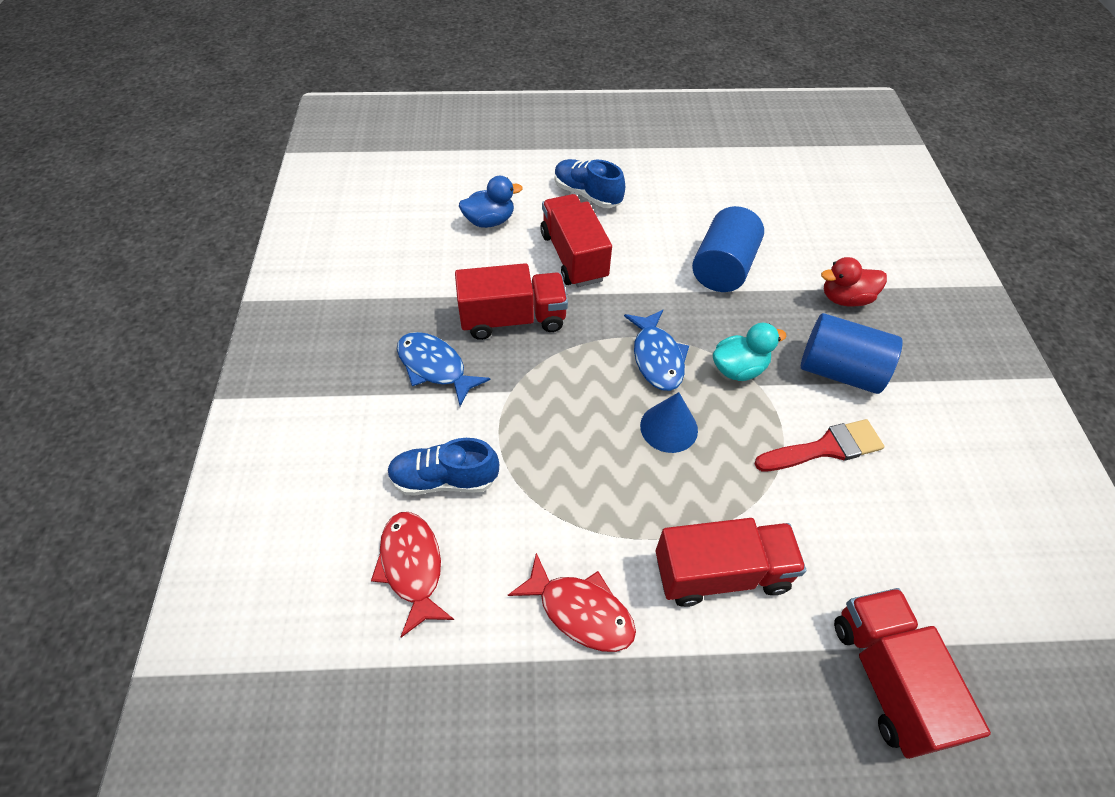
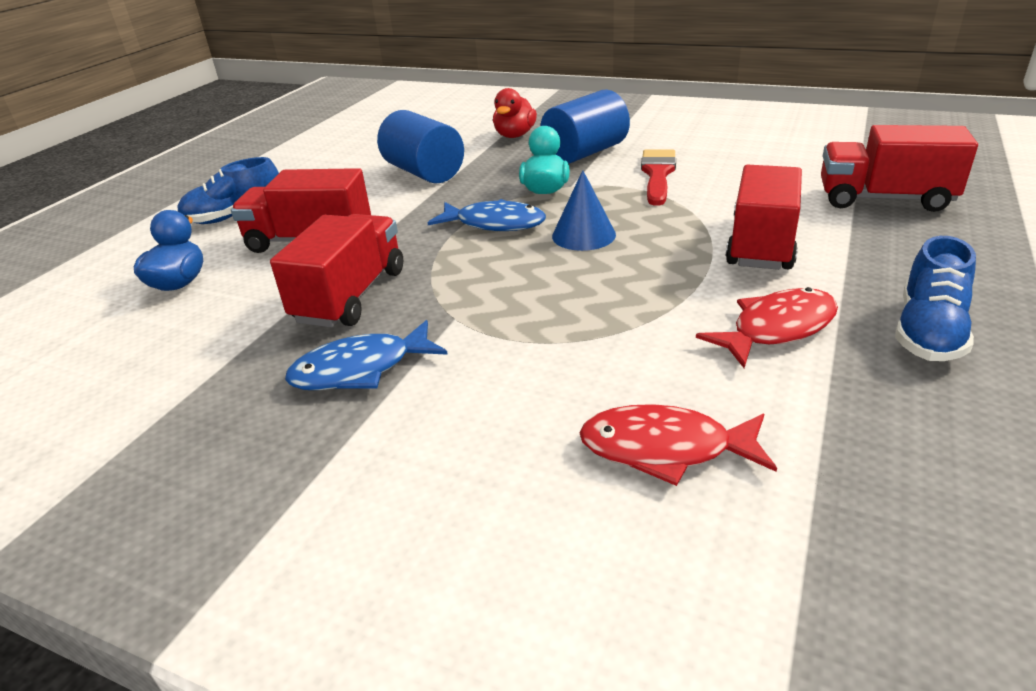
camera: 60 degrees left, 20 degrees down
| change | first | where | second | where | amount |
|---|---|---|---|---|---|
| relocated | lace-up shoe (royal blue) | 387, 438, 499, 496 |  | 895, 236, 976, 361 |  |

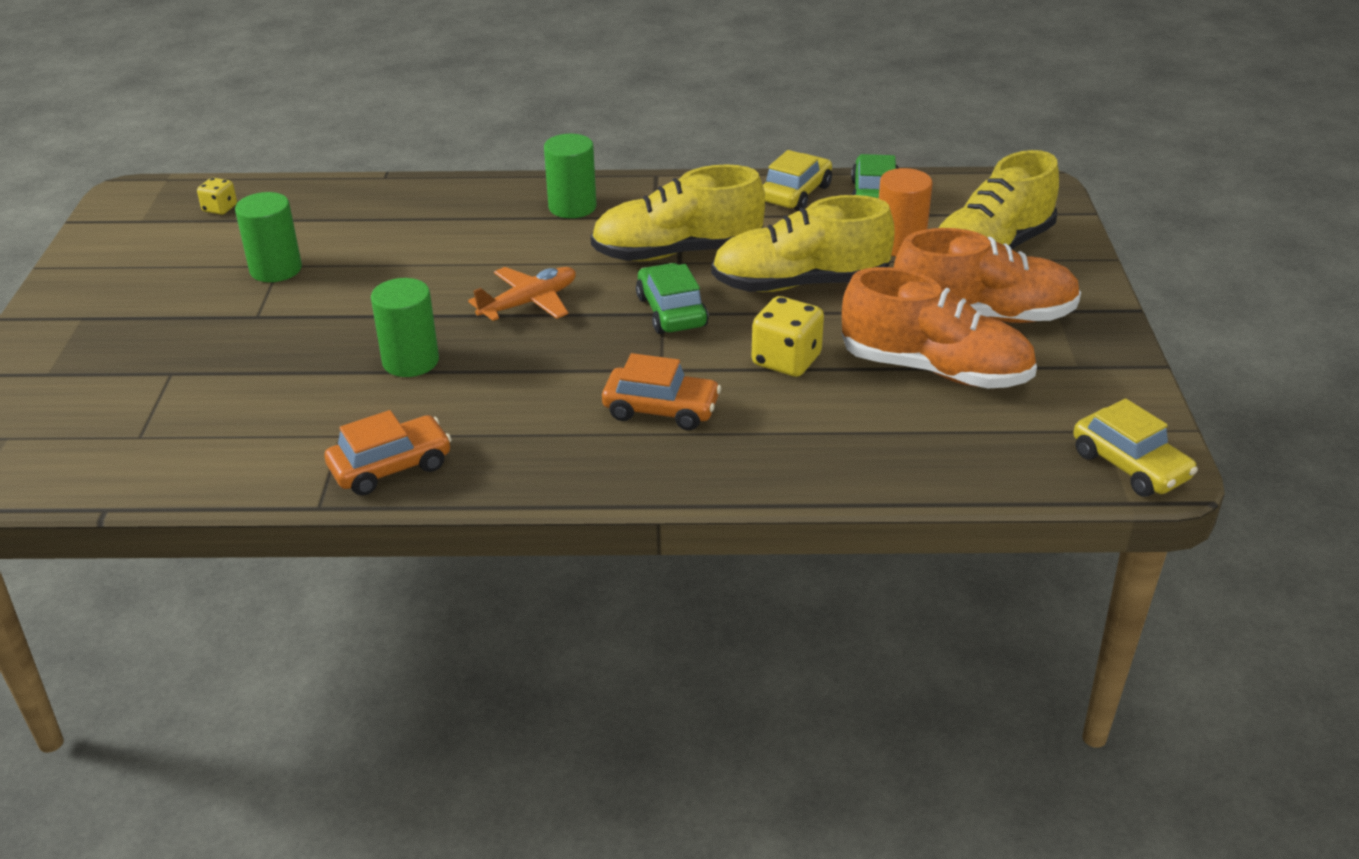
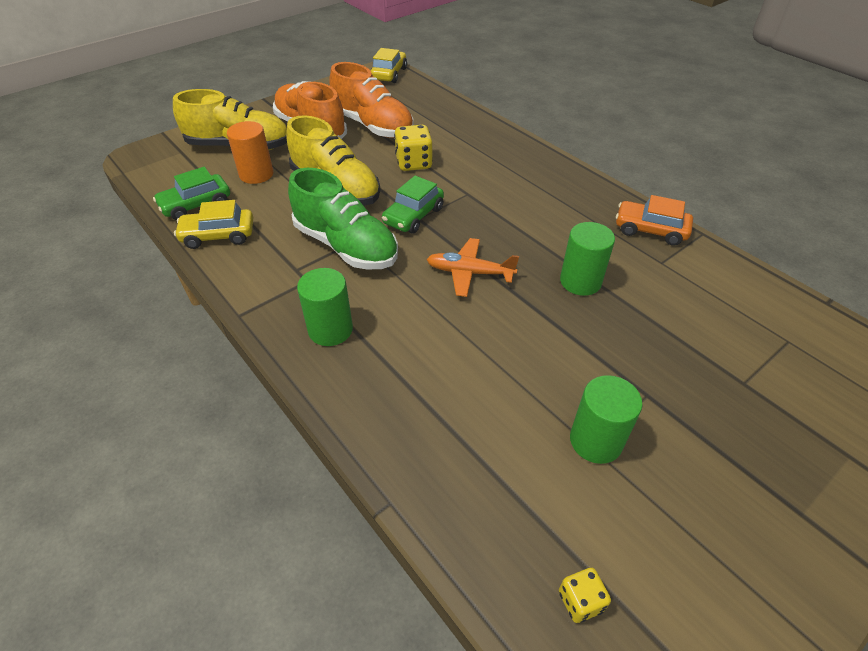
camera: 130 degrees left, 10 degrees up
| change | first | where | second | where | amount |
|---|---|---|---|---|---|
| missing | toy car (orange) | 602, 353, 721, 430 |  |  |  |
| colour | lace-up shoe (yellow) | 591, 164, 765, 261 | lace-up shoe (emerald) | 288, 168, 398, 270 |  |
| spun | lace-up shoe (orange) | 841, 267, 1037, 388 |  | 329, 62, 414, 138 | 150 degrees clockwise |

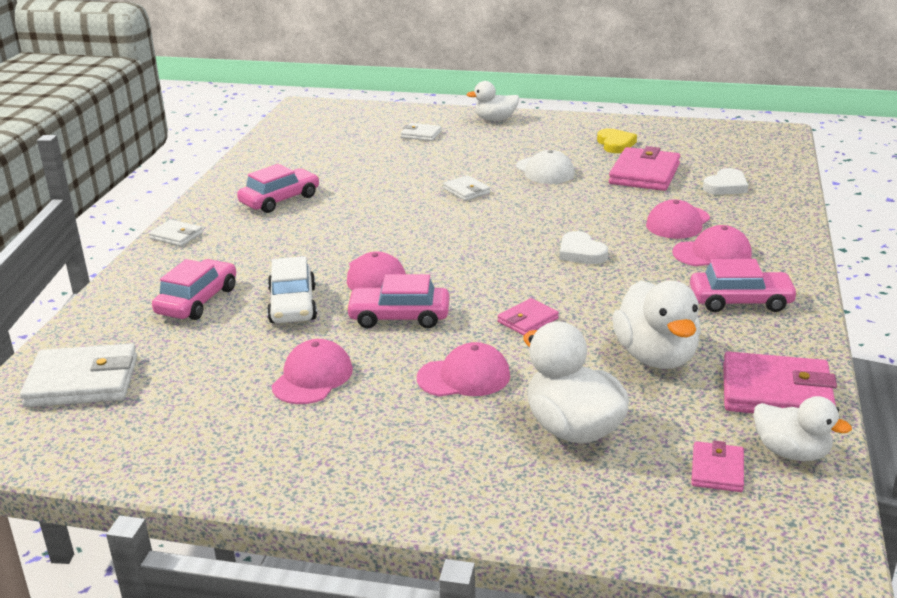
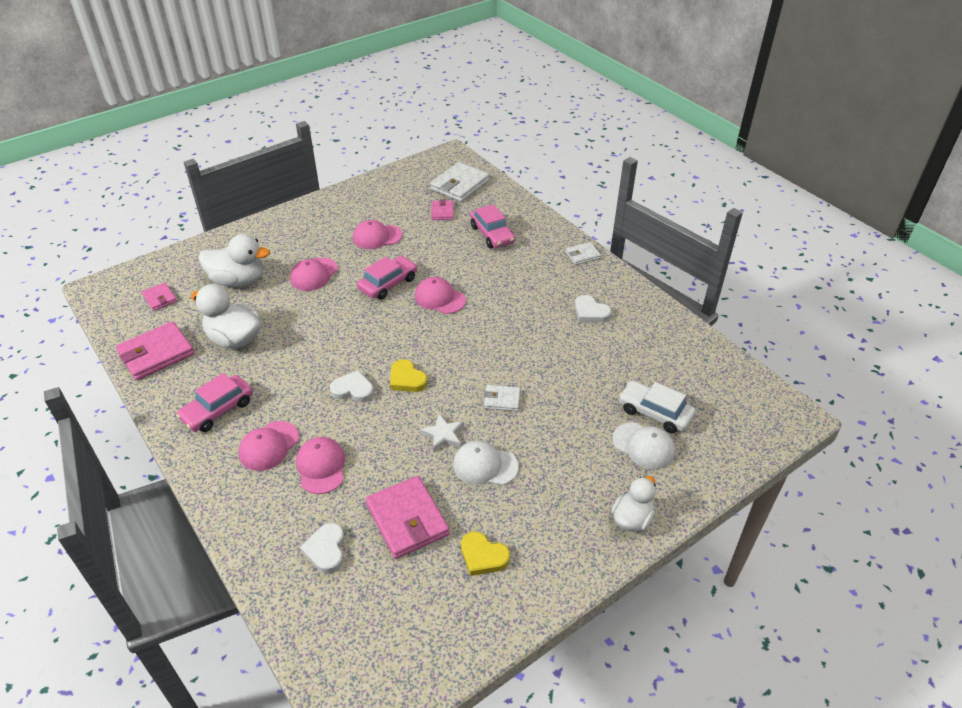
camera: 130 degrees right, 15 degrees up
| change | first | where | second | where | amount |
|---|---|---|---|---|---|
| missing | toy duck (snow-white) | 754, 396, 852, 461 |  |  |  |
| appeared |  |  | heart shape (yellow) | 390, 359, 427, 392 |  |
| appeared |  |  | star shape (snow-white) | 420, 414, 464, 452 |  |
| relocated | toy car (snow-white) | 267, 256, 317, 323 |  | 619, 381, 696, 433 |  |
| relocated | card wallet (rosy) | 498, 298, 559, 335 |  | 431, 200, 454, 220 |  |
| exchanged | toy car (rosy) | 237, 164, 319, 213 | heart shape (snow-white) | 575, 295, 611, 322 |  |
| exchanged | card wallet (snow-white) | 400, 123, 442, 141 | cap (snow-white) | 612, 423, 675, 469 |  |
| spun | cap (rosy) | 272, 339, 353, 404 |  | 353, 220, 402, 249 | 105 degrees clockwise |

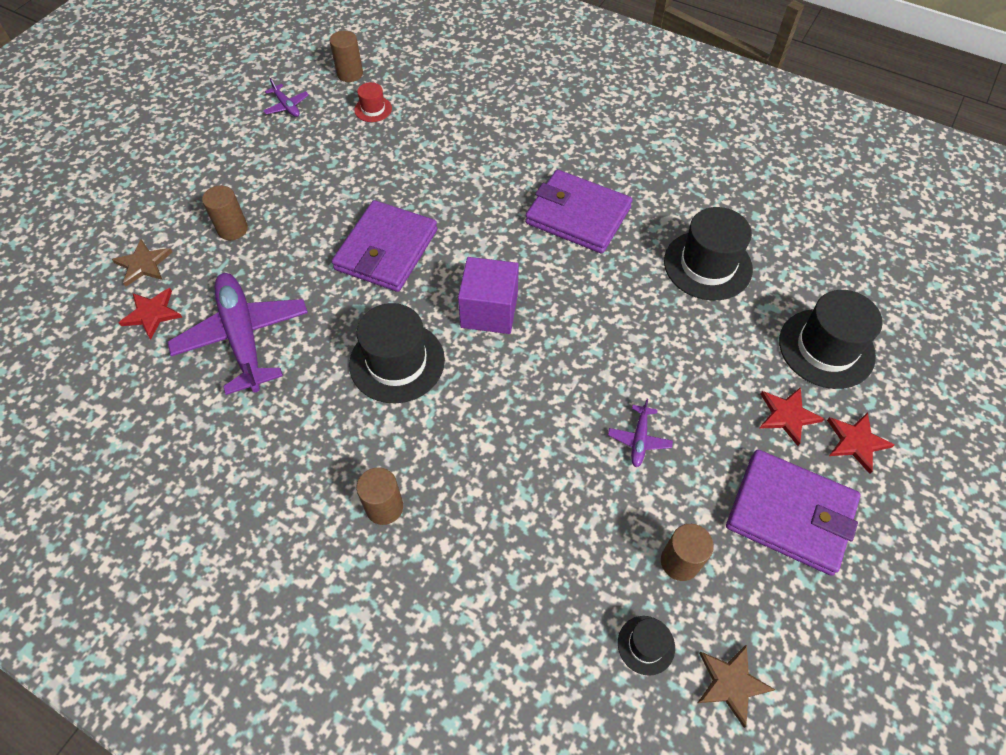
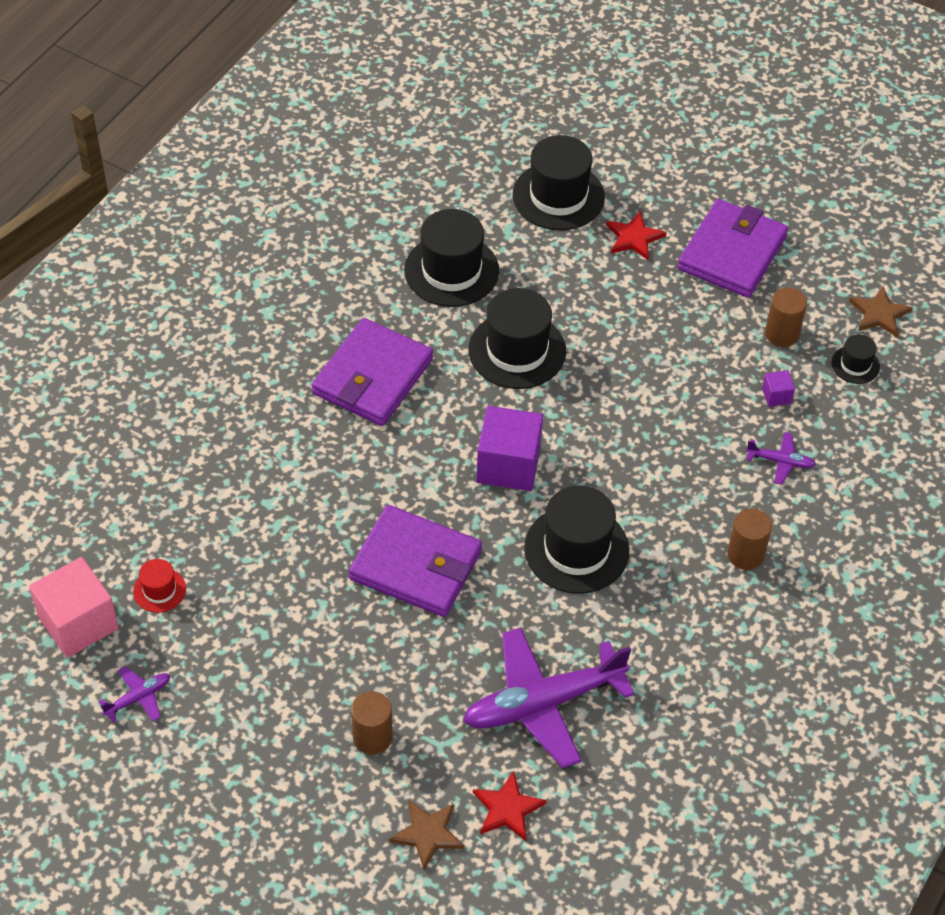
camera: 90 degrees left, 5 degrees down
| change | first | where | second | where | amount |
|---|---|---|---|---|---|
| missing | star shape (scarlet) | 827, 412, 895, 474 |  |  |  |
| appeared |  |  | hat (black) | 468, 288, 566, 389 |  |
| appeared |  |  | block (violet) | 762, 370, 795, 407 |  |
| relocated | aeroplane (violet) | 608, 399, 673, 467 |  | 746, 432, 816, 485 |  |
| exchanged | solid cylinder (dark brown) | 329, 31, 363, 82 | block (rosy) | 29, 557, 119, 658 |  |

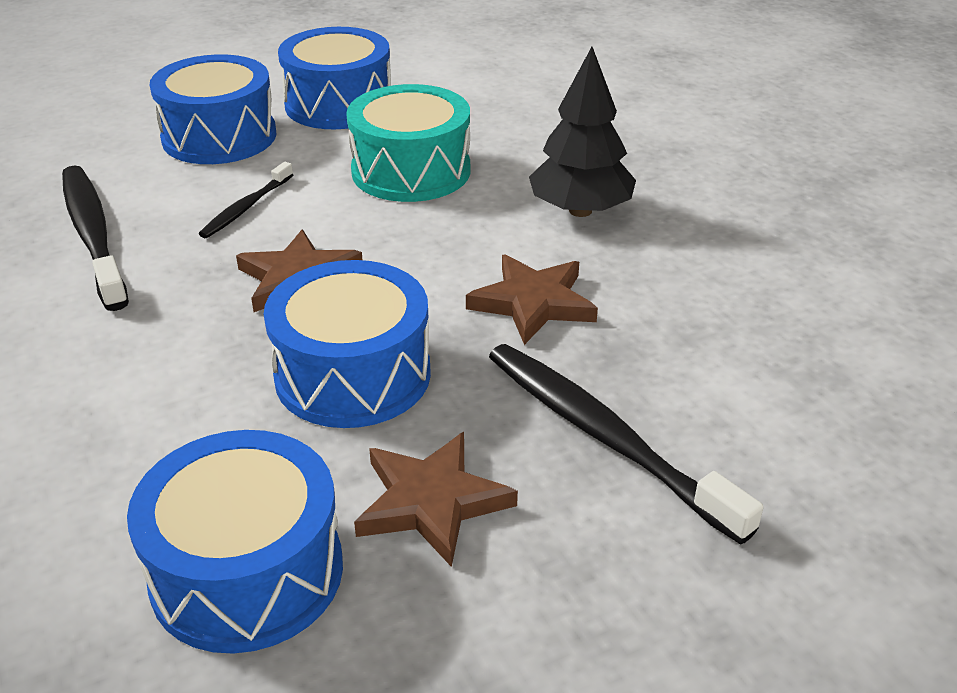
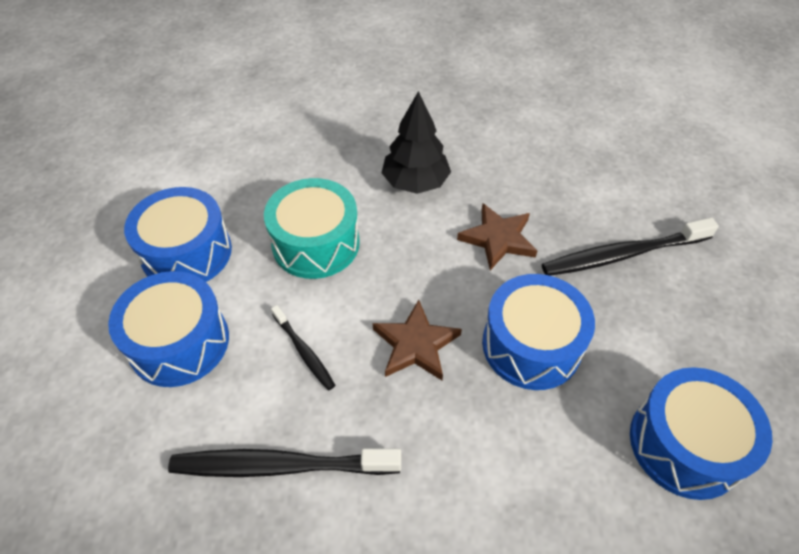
camera: 65 degrees left, 15 degrees up
| change | first | where | second | where | amount |
|---|---|---|---|---|---|
| missing | star shape (dark brown) | 354, 432, 518, 567 |  |  |  |

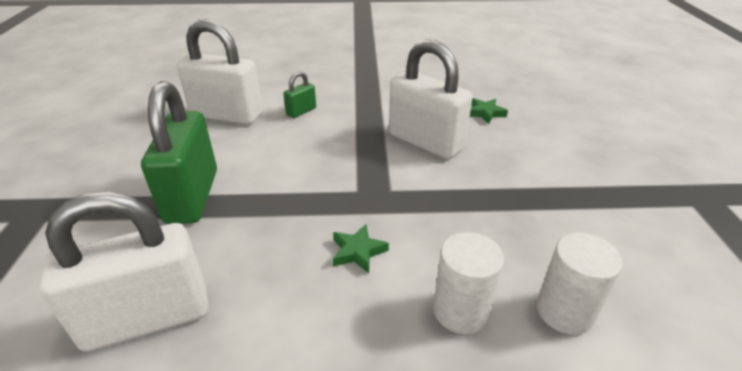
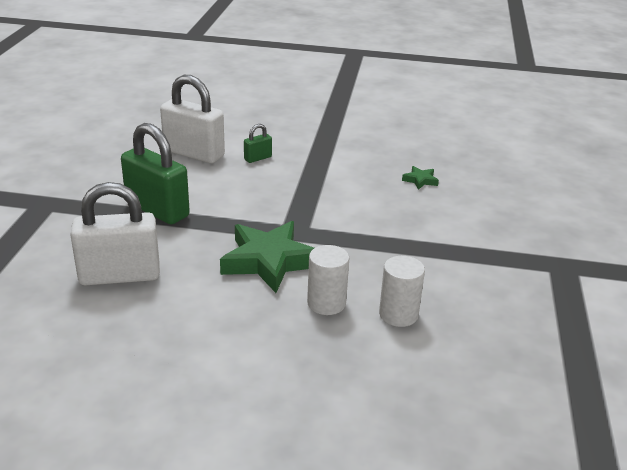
camera: 10 degrees right, 5 degrees down
| change | first | where | second | where | amount |
|---|---|---|---|---|---|
| missing | padlock (snow-white) | 389, 40, 473, 159 |  |  |  |
| spun | padlock (emerald) | 141, 81, 217, 224 |  | 121, 123, 190, 224 | 60 degrees counterclockwise |
| size | star shape (emerald) | 333, 224, 389, 273 |  | 220, 221, 314, 293 | x2.32 |

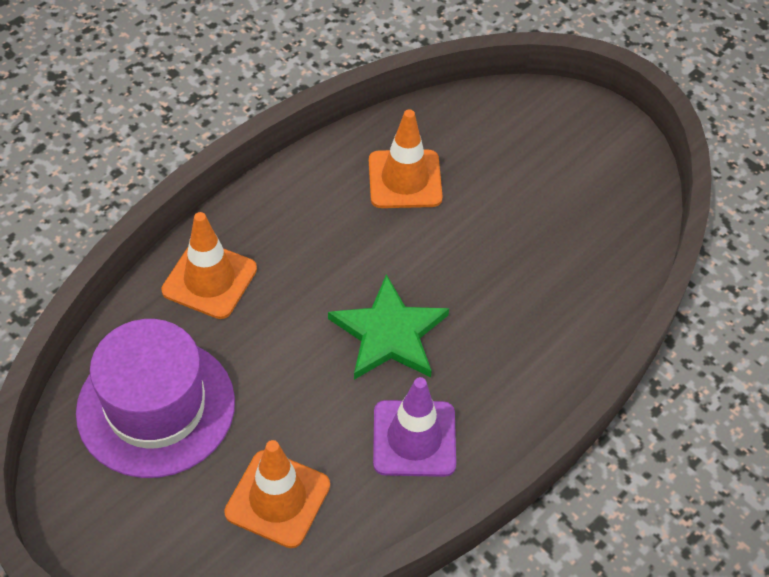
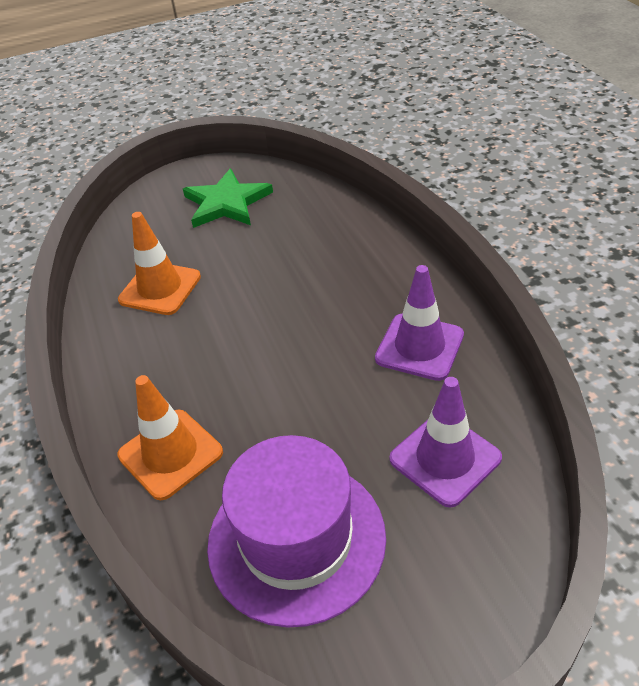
camera: 60 degrees left, 10 degrees down
| change | first | where | second | where | amount |
|---|---|---|---|---|---|
| relocated | star shape (emerald) | 328, 274, 449, 380 |  | 183, 168, 273, 228 |  |
| colour | safety cone (orange) | 224, 440, 330, 548 | safety cone (violet) | 389, 377, 502, 508 |  |

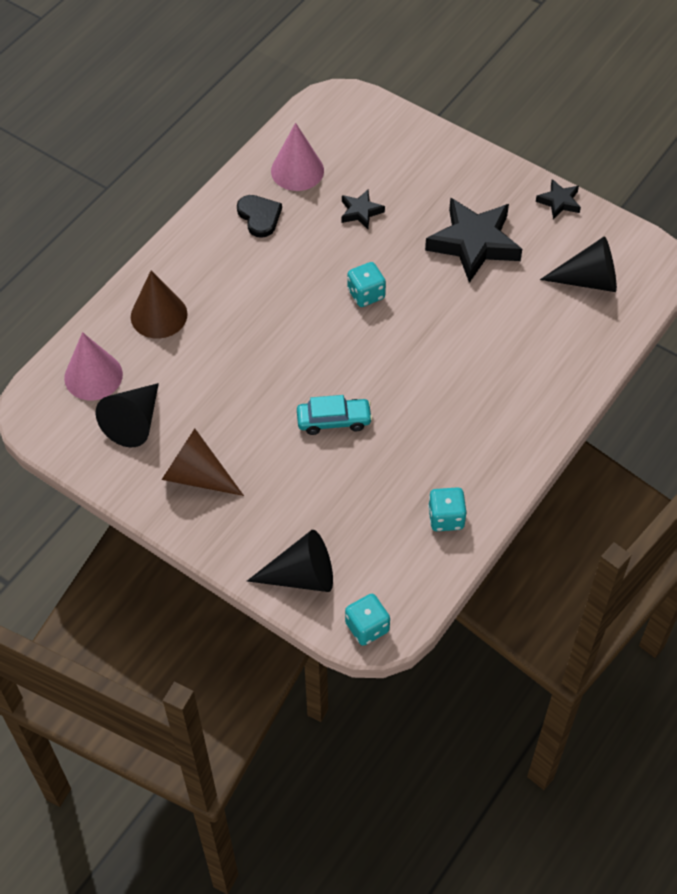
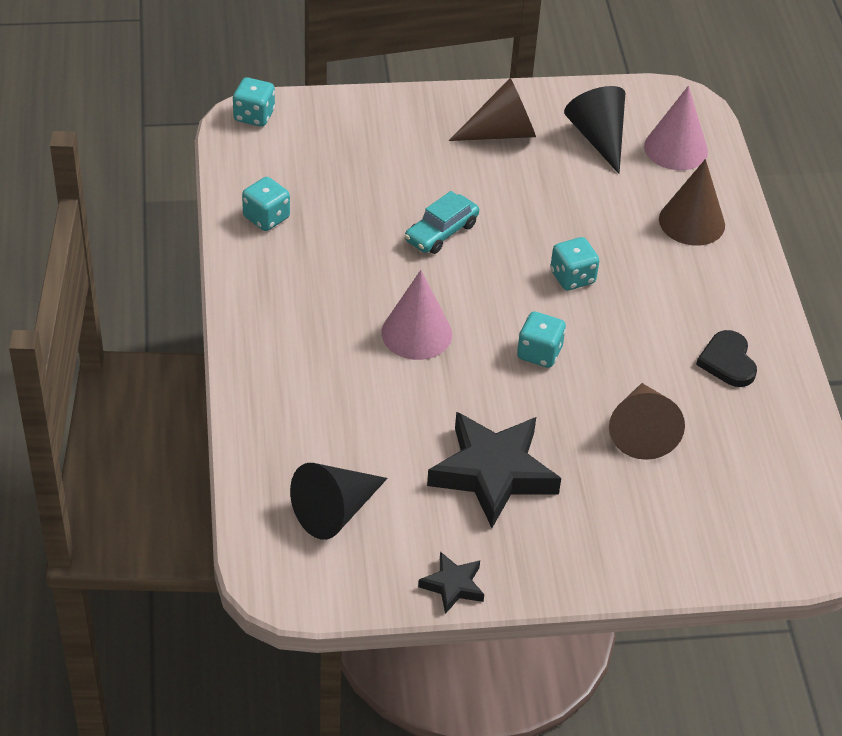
camera: 135 degrees right, 10 degrees down
| change | first | where | second | where | amount |
|---|---|---|---|---|---|
| missing | cone shape (black) | 247, 530, 333, 592 |  |  |  |
| appeared |  |  | dice (turquoise) | 550, 237, 599, 291 |  |
| relocated | cone shape (rosy) | 271, 123, 324, 191 |  | 381, 270, 452, 360 |  |
| exchanged | star shape (black) | 341, 190, 385, 229 | cone shape (dark brown) | 609, 383, 685, 460 |  |
| spun | heart shape (black) | 237, 195, 282, 238 |  | 696, 330, 757, 387 | 60 degrees clockwise |

